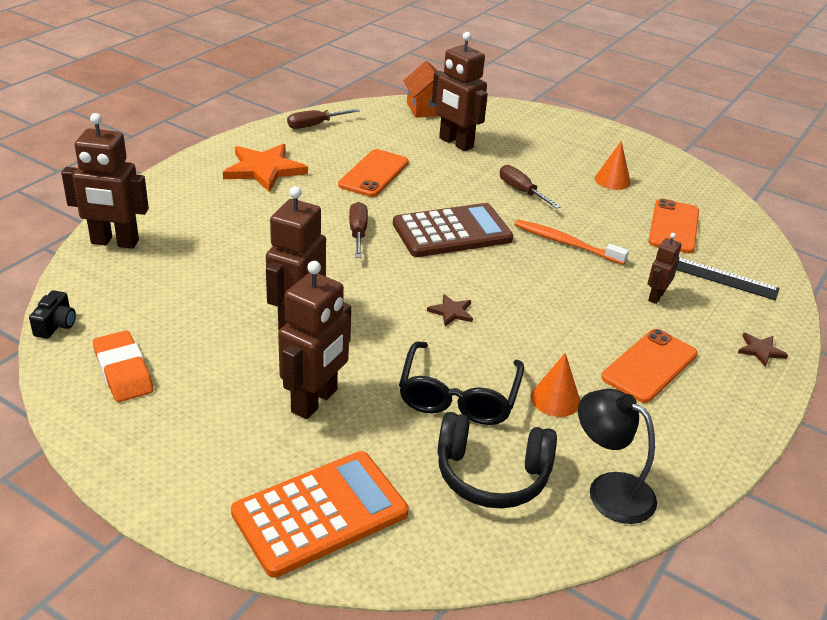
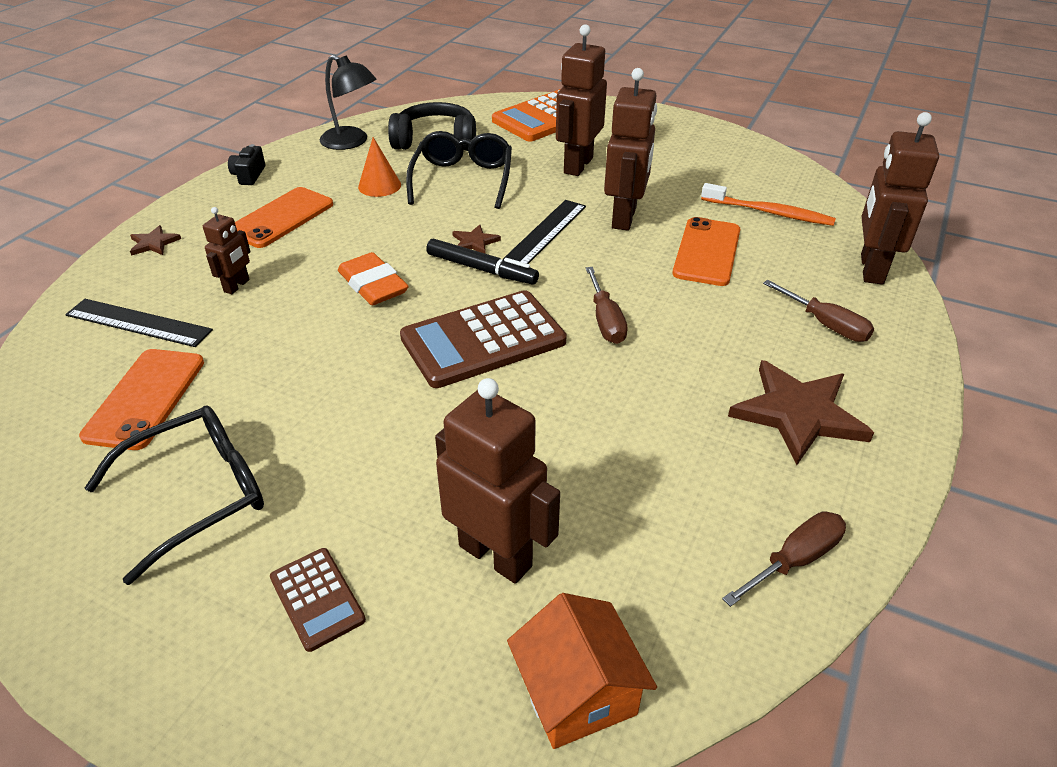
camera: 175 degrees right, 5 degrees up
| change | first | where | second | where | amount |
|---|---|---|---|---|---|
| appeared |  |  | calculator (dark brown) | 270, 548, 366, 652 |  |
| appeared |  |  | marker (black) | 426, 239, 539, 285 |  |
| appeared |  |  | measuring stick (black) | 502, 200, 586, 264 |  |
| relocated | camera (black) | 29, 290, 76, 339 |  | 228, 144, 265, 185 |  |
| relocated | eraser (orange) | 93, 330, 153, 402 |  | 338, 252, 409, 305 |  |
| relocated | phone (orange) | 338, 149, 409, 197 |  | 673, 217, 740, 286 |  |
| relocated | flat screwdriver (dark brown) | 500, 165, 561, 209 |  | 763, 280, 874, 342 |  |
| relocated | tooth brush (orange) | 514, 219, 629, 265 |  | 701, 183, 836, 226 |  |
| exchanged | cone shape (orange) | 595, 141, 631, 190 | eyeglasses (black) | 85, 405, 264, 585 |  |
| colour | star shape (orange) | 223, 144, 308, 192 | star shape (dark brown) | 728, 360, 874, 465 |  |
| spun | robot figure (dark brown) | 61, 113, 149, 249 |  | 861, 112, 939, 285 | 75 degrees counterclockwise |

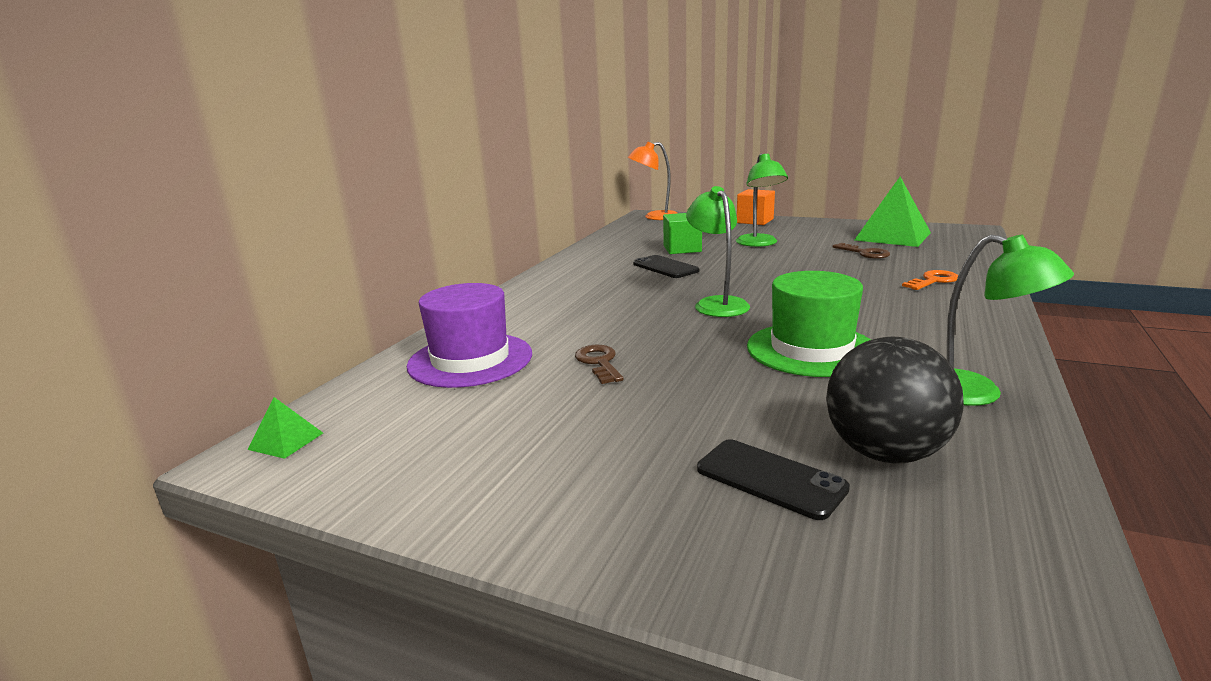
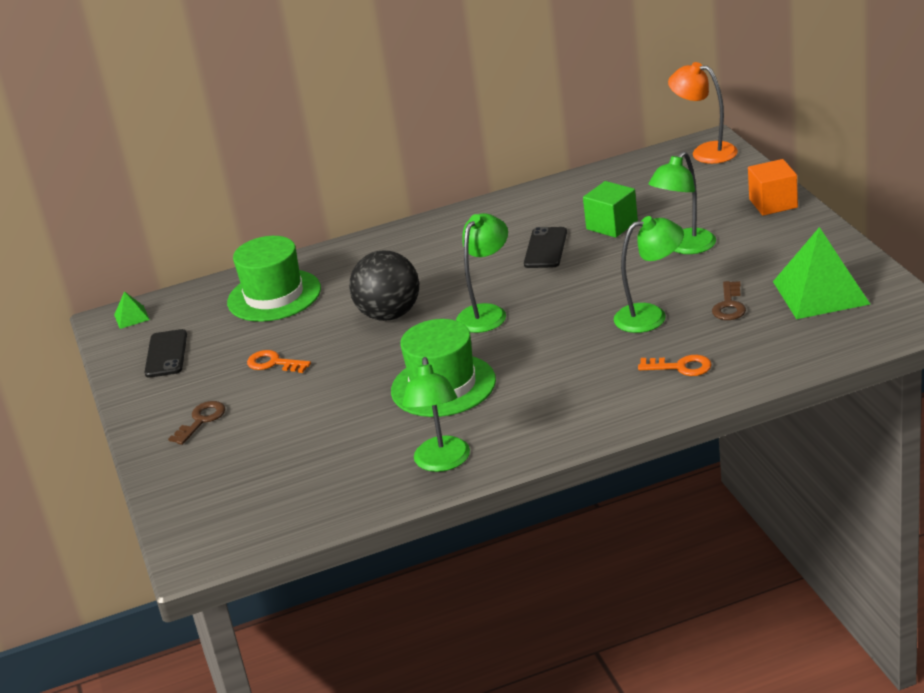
camera: 50 degrees right, 10 degrees up
| change | first | where | second | where | amount |
|---|---|---|---|---|---|
| appeared |  |  | door key (orange) | 247, 350, 311, 373 |  |
| appeared |  |  | reading lamp (emerald) | 614, 216, 684, 333 |  |
| relocated | door key (dark brown) | 575, 345, 624, 384 |  | 168, 401, 225, 445 |  |
| relocated | phone (black) | 697, 439, 850, 520 |  | 144, 329, 187, 378 |  |
| relocated | sphere (black) | 826, 337, 964, 463 |  | 349, 251, 419, 321 |  |
| colour | hat (violet) | 406, 283, 532, 388 | hat (emerald) | 227, 236, 321, 322 |  |

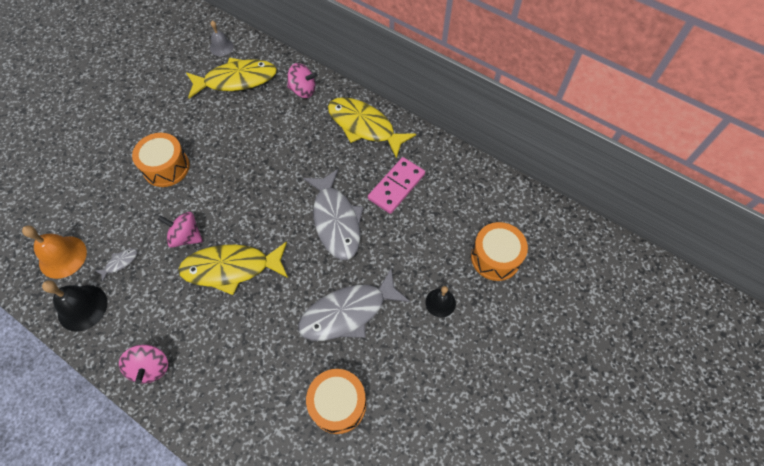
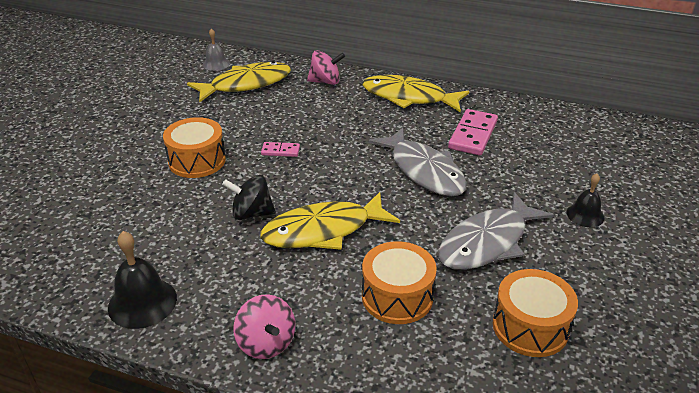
camera: 15 degrees left, 25 degrees down
| change | first | where | second | where | amount |
|---|---|---|---|---|---|
| missing | school bell (orange) | 22, 226, 87, 279 |  |  |  |
| missing | fish (grey) | 95, 249, 138, 282 |  |  |  |
| appeared |  |  | domino piece (rosy) | 261, 142, 300, 157 |  |
| relocated | snare drum (orange) | 471, 222, 528, 281 |  | 362, 241, 437, 324 |  |
| colour | toy top (rosy) | 157, 212, 203, 248 | toy top (black) | 222, 175, 276, 220 |  |

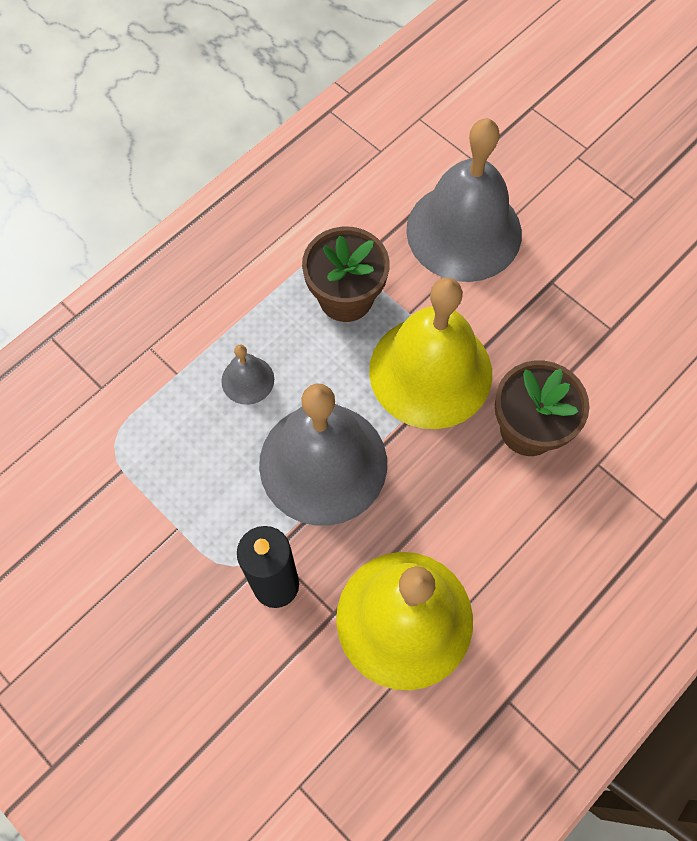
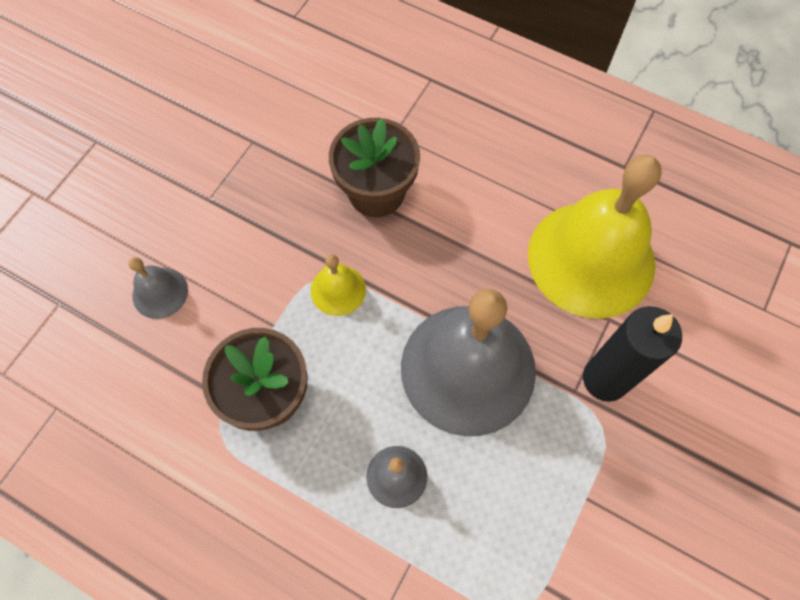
camera: 105 degrees left, 0 degrees up
| change | first | where | second | where | amount |
|---|---|---|---|---|---|
| size | school bell (yellow) | 369, 278, 492, 429 |  | 311, 254, 366, 316 | x0.43 |
| size | school bell (grey) | 406, 118, 522, 282 |  | 129, 257, 188, 319 | x0.43 |

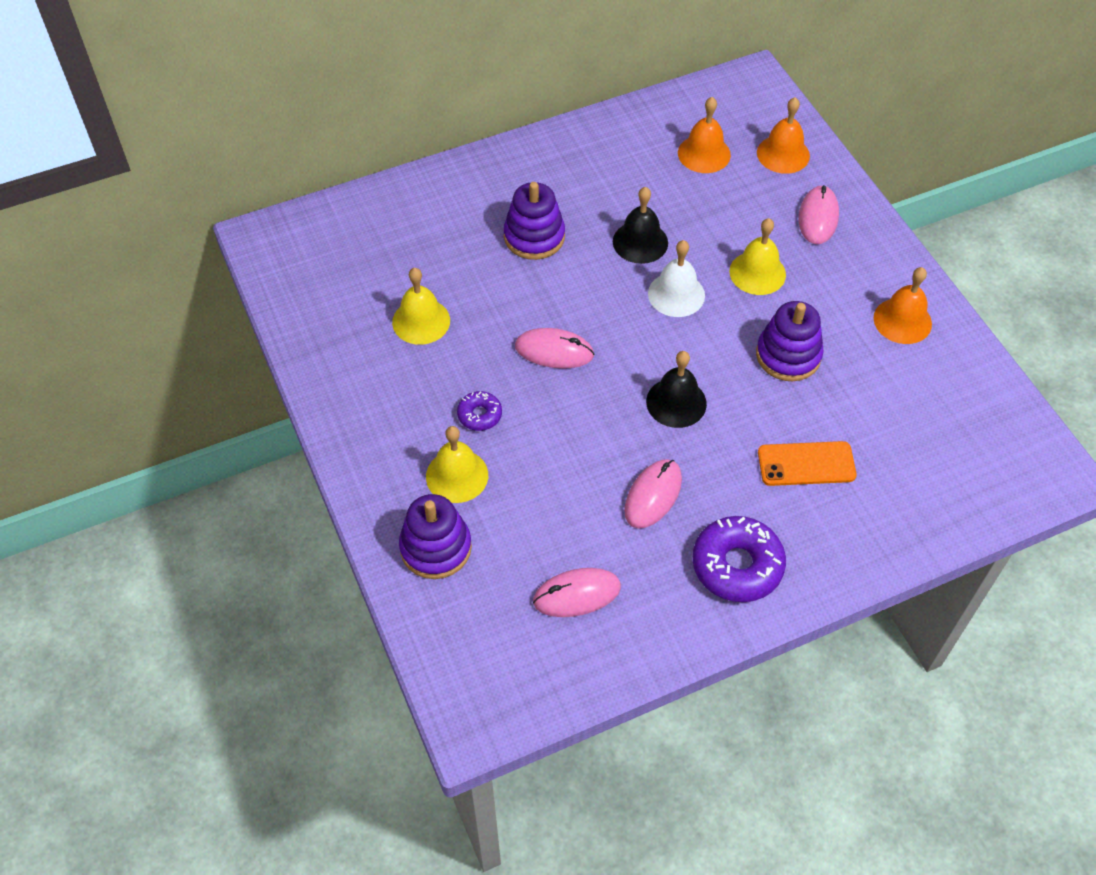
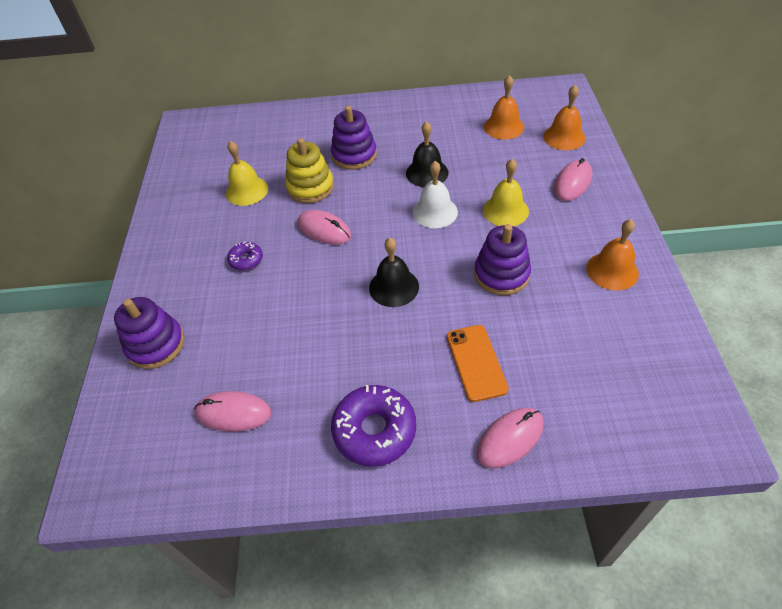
camera: 25 degrees right, 5 degrees down
| change | first | where | second | where | amount |
|---|---|---|---|---|---|
| missing | school bell (yellow) | 426, 426, 488, 503 |  |  |  |
| appeared |  |  | ring stacker (yellow) | 285, 138, 334, 203 |  |
| relocated | computer mouse (rosy) | 624, 459, 682, 528 |  | 476, 408, 544, 469 |  |
| spun | phone (orange) | 758, 441, 857, 486 |  | 447, 325, 509, 402 | 60 degrees clockwise |

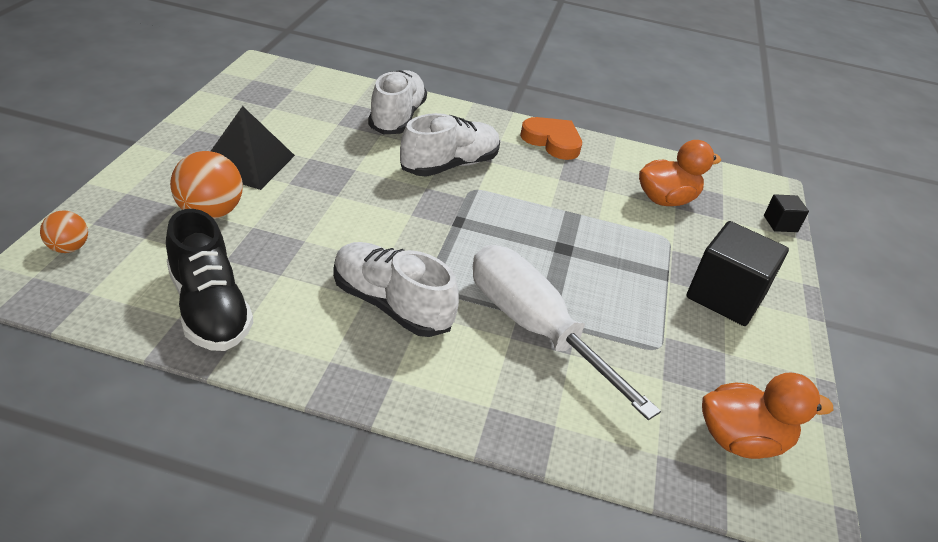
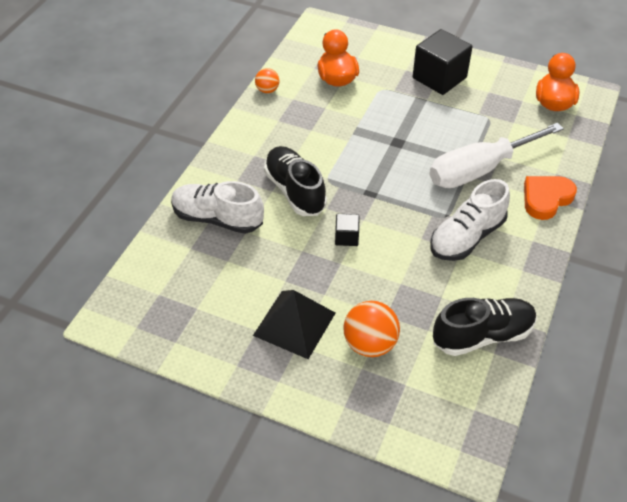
camera: 75 degrees left, 10 degrees up
| change | first | where | second | where | amount |
|---|---|---|---|---|---|
| relocated | sphere (orange) | 40, 211, 88, 253 |  | 255, 68, 280, 93 |  |
| relocated | heart shape (orange) | 520, 117, 582, 160 |  | 524, 176, 577, 220 |  |
| relocated | block (black) | 764, 194, 809, 232 |  | 335, 214, 359, 246 |  |
| colour | lace-up shoe (snow-white) | 400, 113, 500, 177 | lace-up shoe (black) | 264, 146, 327, 216 |  |

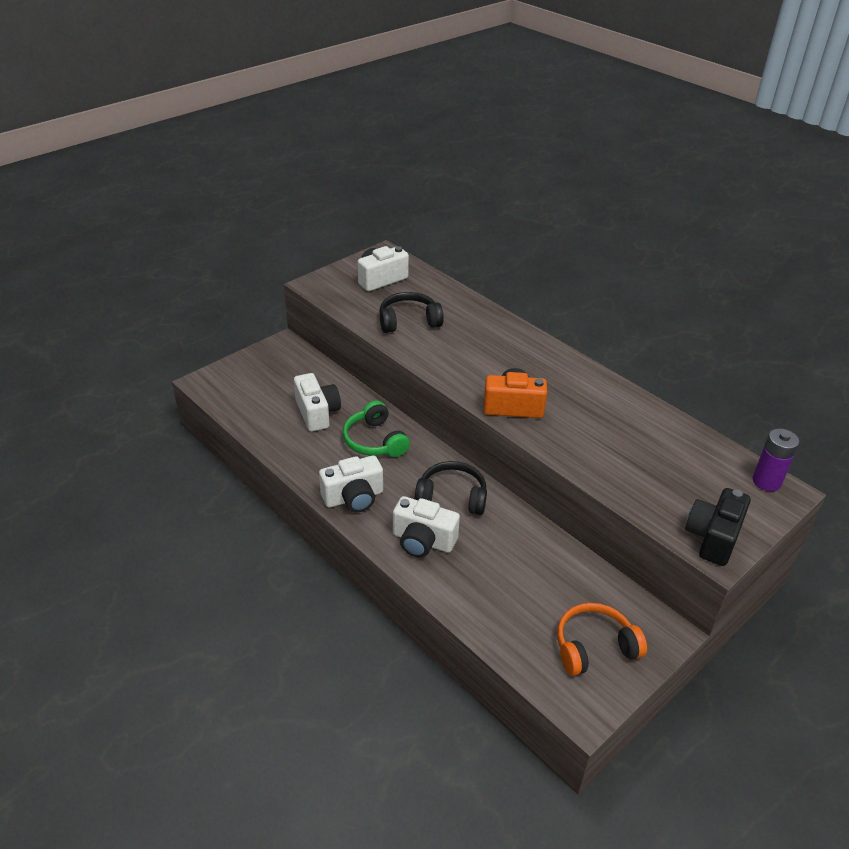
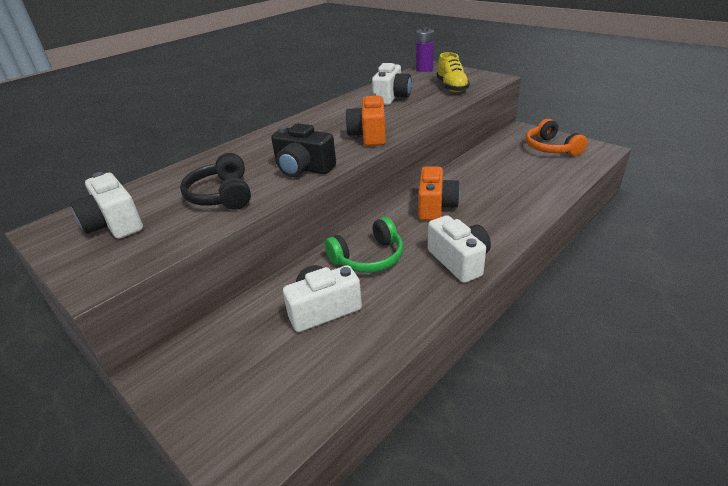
camera: 90 degrees left, 5 degrees down
| change | first | where | second | where | amount |
|---|---|---|---|---|---|
| appeared |  |  | lace-up shoe (yellow) | 437, 52, 470, 92 |  |
| relocated | camera (snow-white) | 393, 496, 460, 558 |  | 372, 63, 412, 105 |  |
| relocated | camera (black) | 685, 488, 751, 566 |  | 271, 123, 336, 177 |  |
| exchanged | headphones (black) | 415, 461, 487, 515 | camera (orange) | 418, 166, 460, 220 |  |

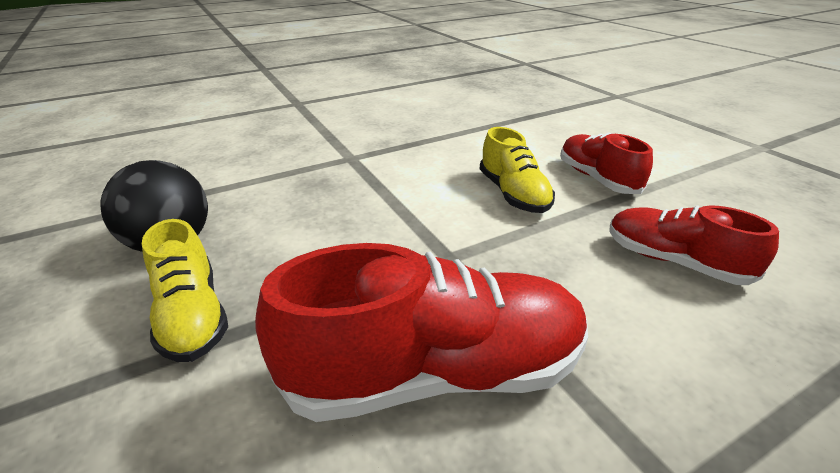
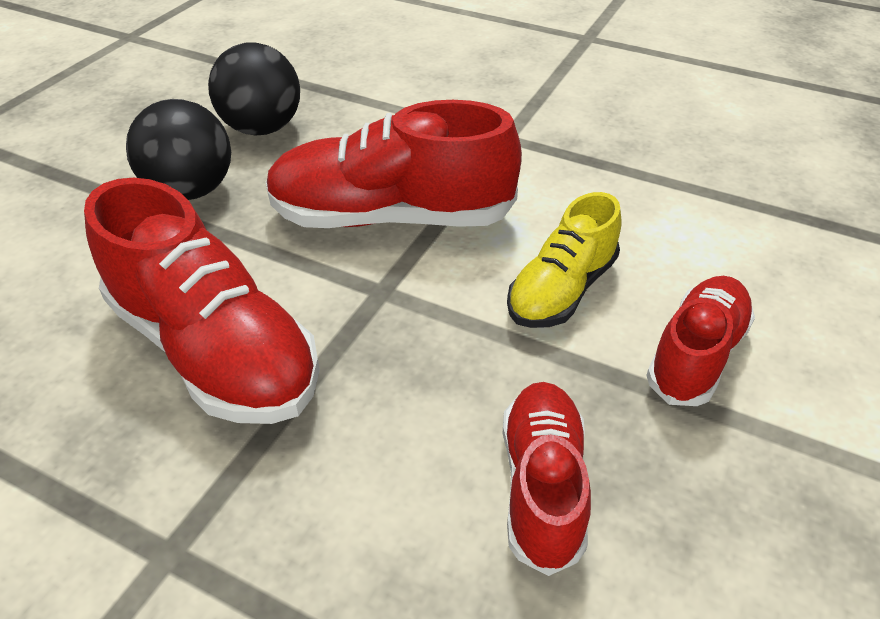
camera: 55 degrees right, 10 degrees up
| change | first | where | second | where | amount |
|---|---|---|---|---|---|
| appeared |  |  | lace-up shoe (scarlet) | 266, 100, 522, 228 |  |
| exchanged | lace-up shoe (yellow) | 142, 219, 228, 362 | sphere (black) | 126, 99, 231, 200 |  |

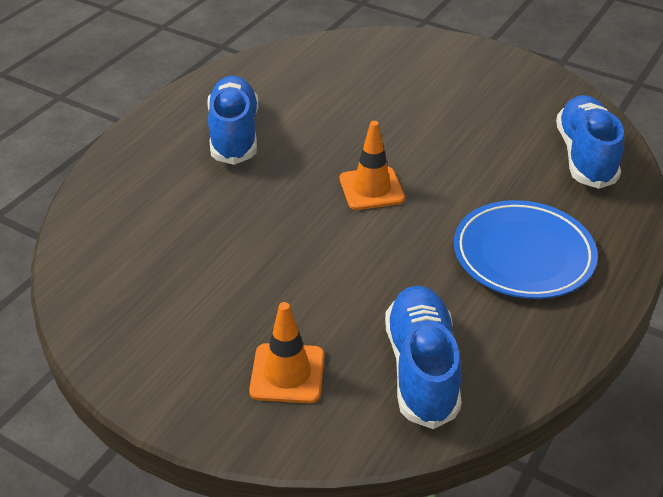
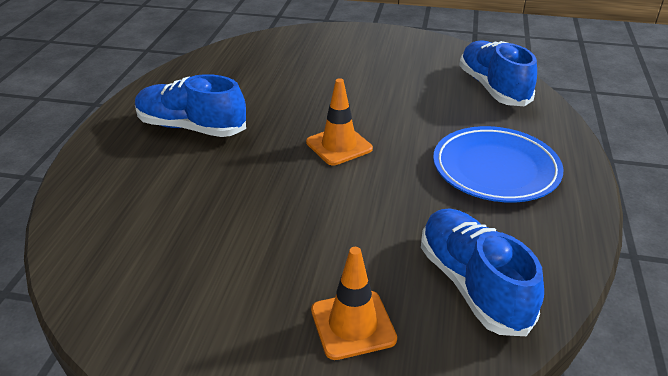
camera: 20 degrees left, 5 degrees down
| change | first | where | second | where | amount |
|---|---|---|---|---|---|
| spun | lace-up shoe (royal blue) | 207, 76, 258, 165 |  | 135, 74, 246, 137 | 45 degrees counterclockwise |

